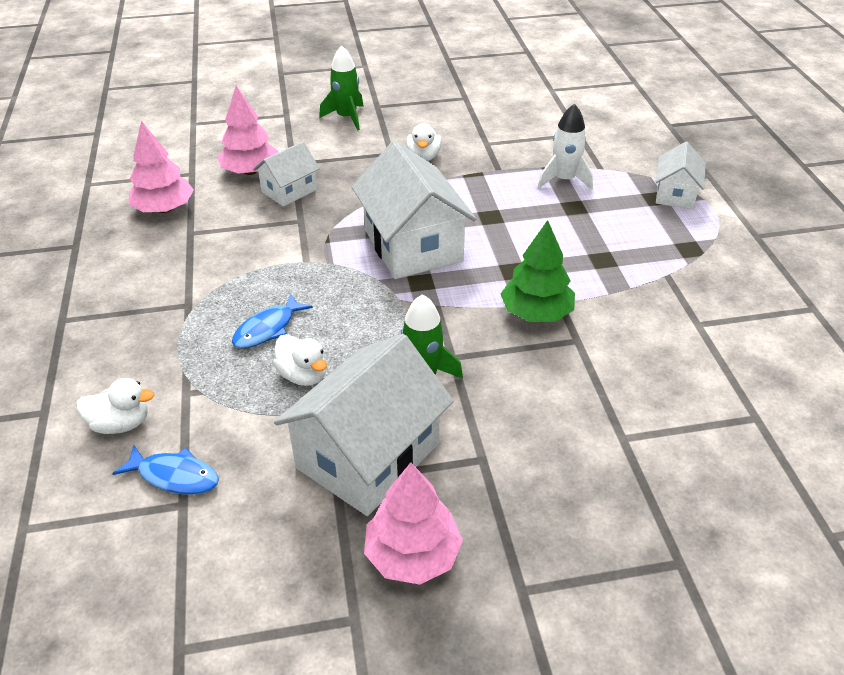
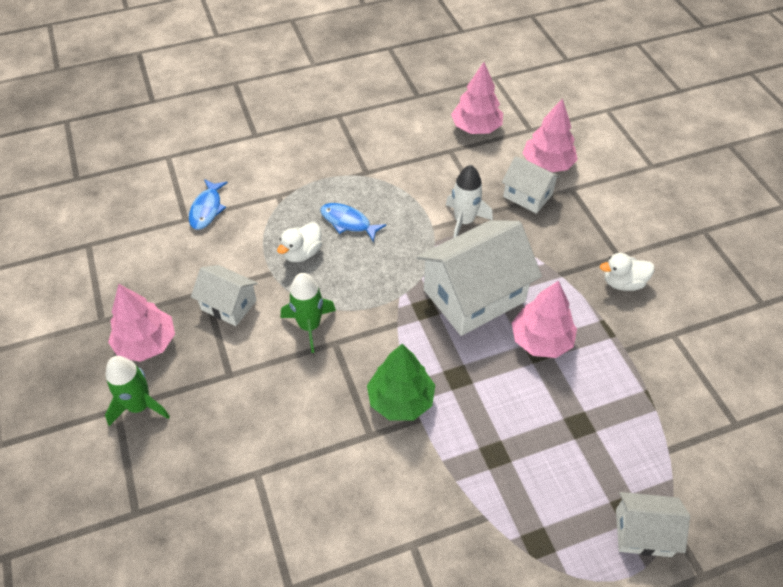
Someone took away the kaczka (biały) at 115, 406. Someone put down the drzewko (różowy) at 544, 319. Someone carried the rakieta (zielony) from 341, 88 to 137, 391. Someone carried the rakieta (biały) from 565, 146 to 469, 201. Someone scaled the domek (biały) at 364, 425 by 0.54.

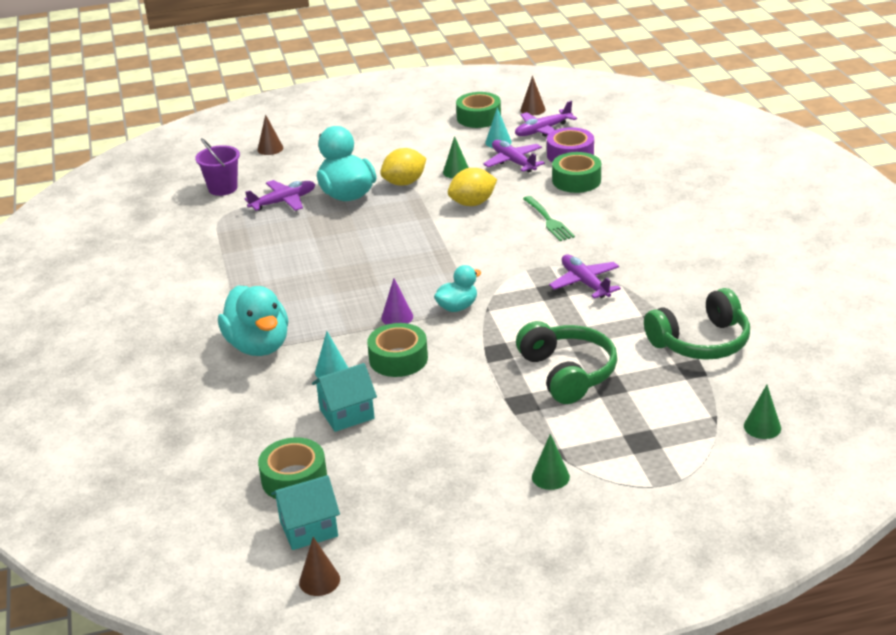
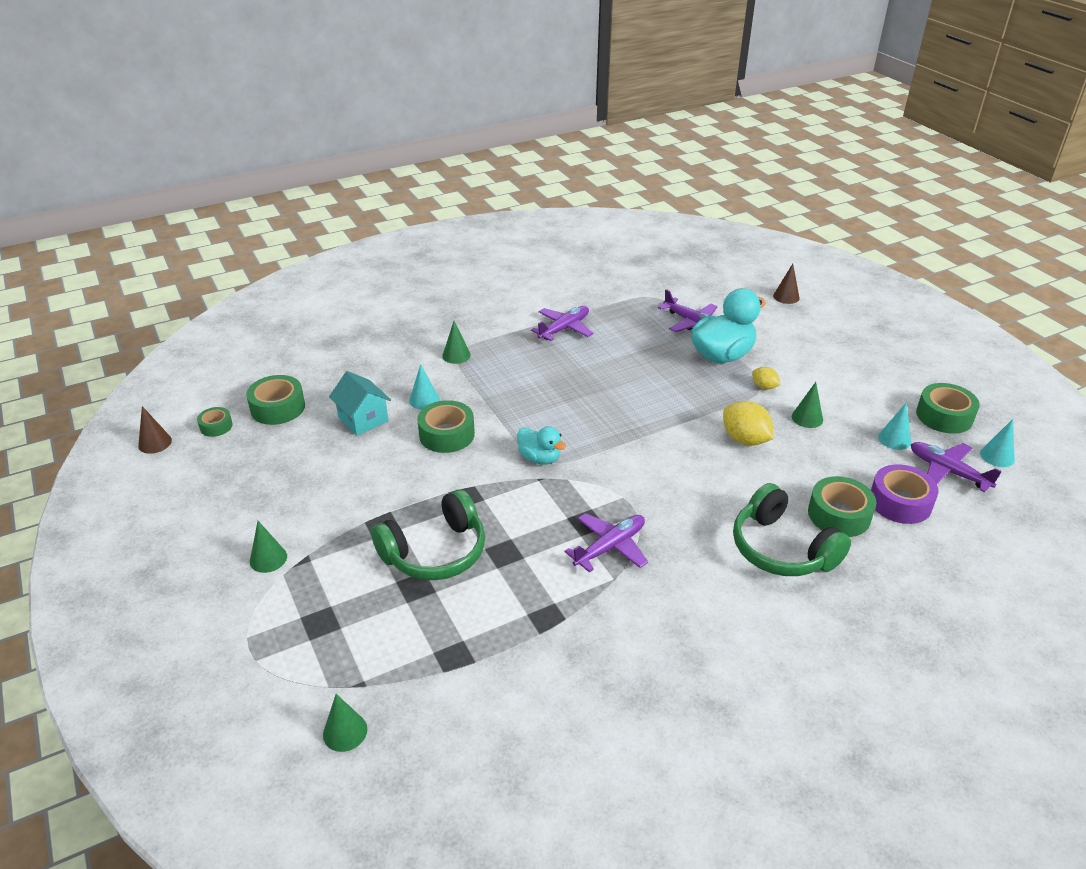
Someone took away the wiadro (fioletowy) at 217, 167. Someone took away the stożek (fioletowy) at 397, 301. Someone took away the widelec (zielony) at 549, 218. Someone carried the samolot (fioletowy) from 514, 156 to 562, 323. Someone carried the słuchawki (zielony) from 697, 324 to 792, 529. Someone swapped the kaczka (turkusowy) at 253, 320 for the stożek (zielony) at 456, 342. Someone swapped the domek (turkusowy) at 305, 512 for the taśma klejąca (zielony) at 215, 422. Someone repainted the stożek (brązowy) at 533, 95, which became the stożek (turkusowy) at 997, 443. Someone scaled the cytryna (żółty) at 403, 167 by 0.56.

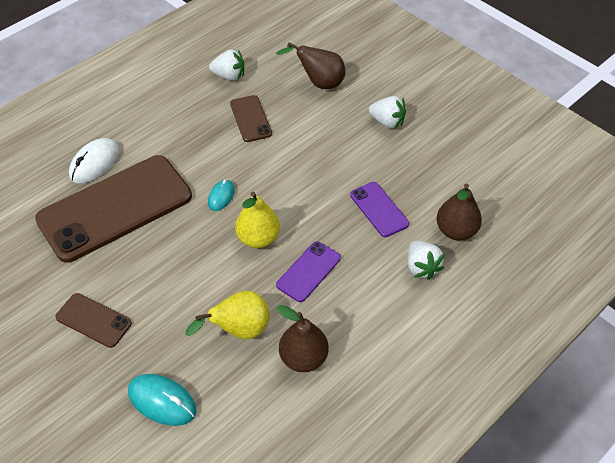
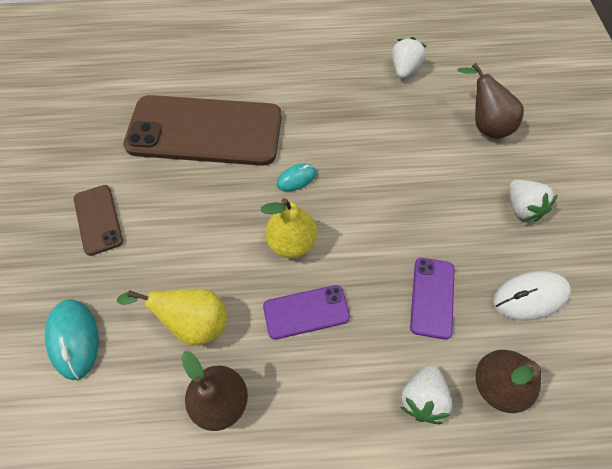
Someone took away the telefon (brązowy) at 251, 118. Someone carried the myszka (biały) from 94, 161 to 532, 296. Someone rotated the truskawka (biały) at 226, 65 by 120 degrees counterclockwise.

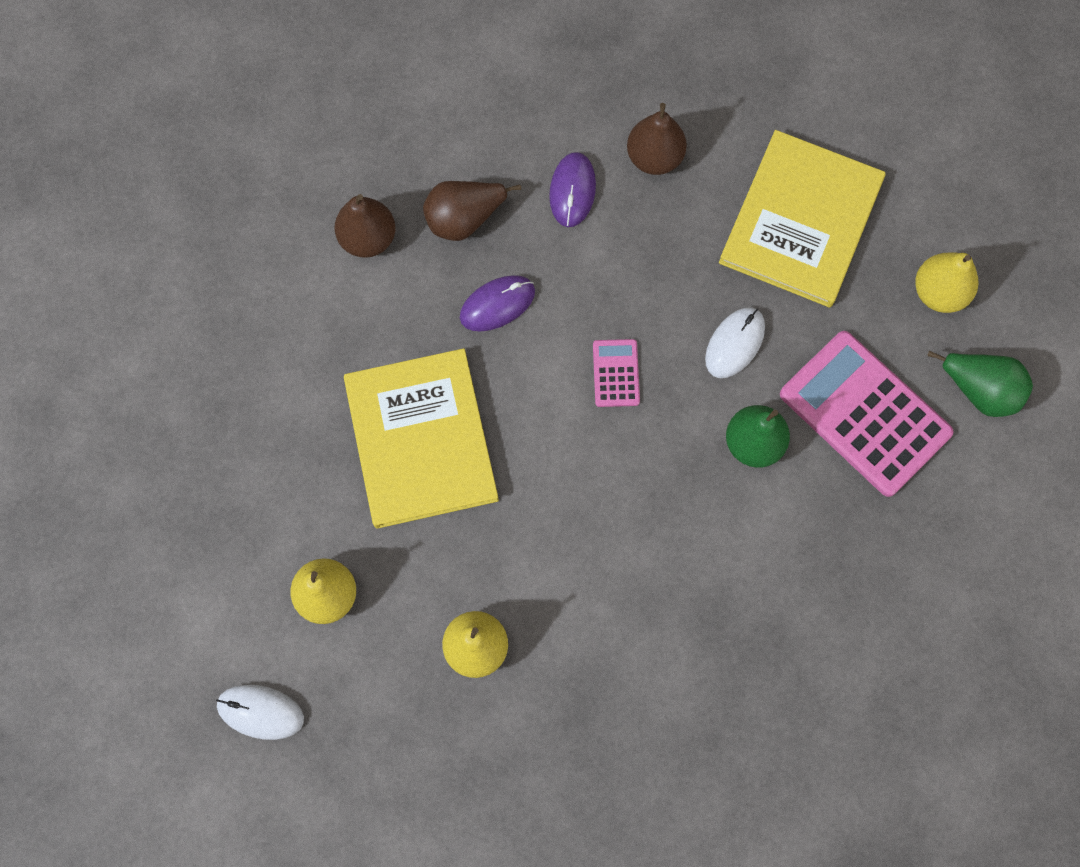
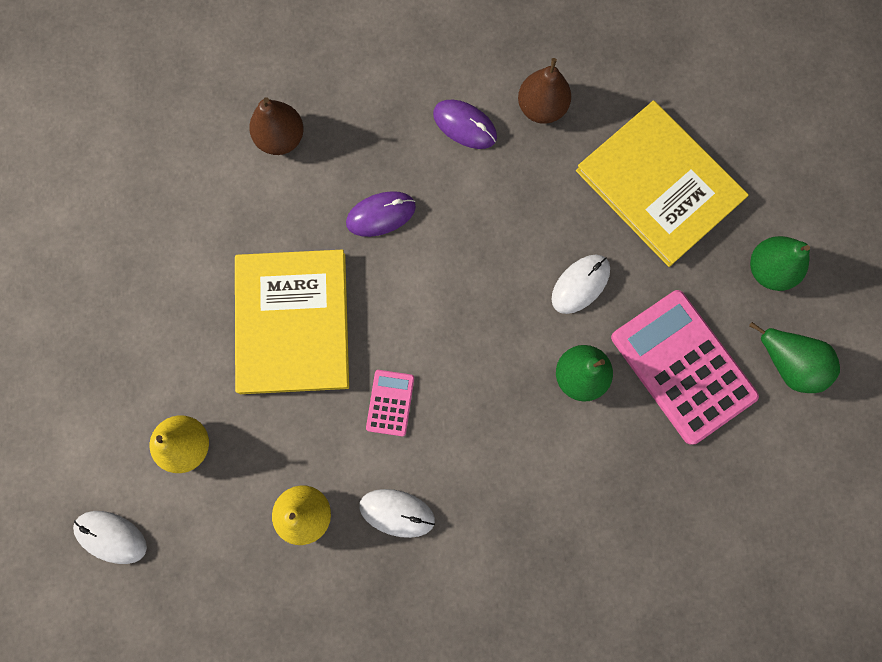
Someone took away the gruszka (brązowy) at 472, 211. Someone put down the myszka (biały) at 397, 513. Someone carried the kalkulator (różowy) from 616, 373 to 390, 403. Someone repainted the gruszka (żółty) at 946, 282, which became the gruszka (zielony) at 780, 263. Someone rotated the myszka (fioletowy) at 572, 189 by 75 degrees counterclockwise. Someone rotated the książka (żółty) at 802, 218 by 75 degrees counterclockwise.

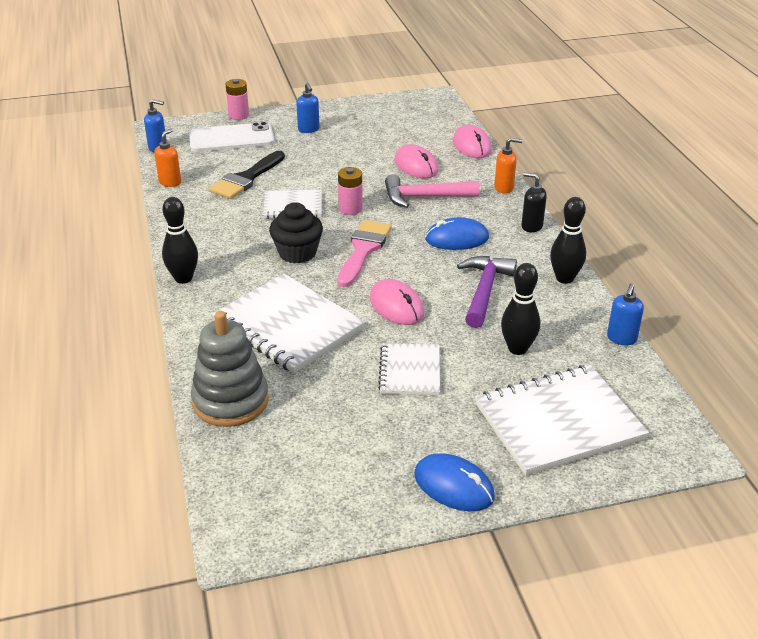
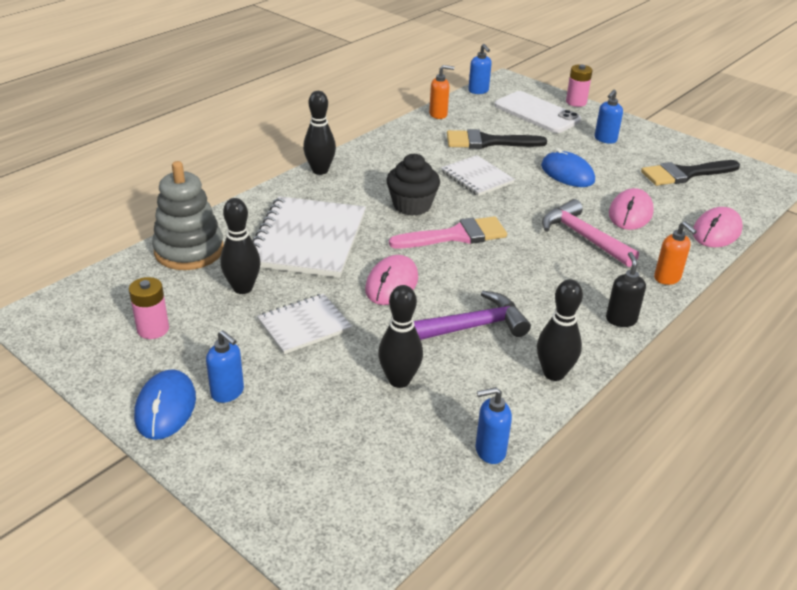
Someone took away the zeszyt (biały) at 562, 420. Someone put down the dozownik mydła (niebieski) at 225, 366. Someone put down the kręgiel (czarny) at 240, 246. Someone put down the pędzel (czarny) at 690, 173. Someone carried the bateria (różowy) from 350, 191 to 149, 308. Someone carried the myszka (niebieski) from 457, 233 to 568, 167.

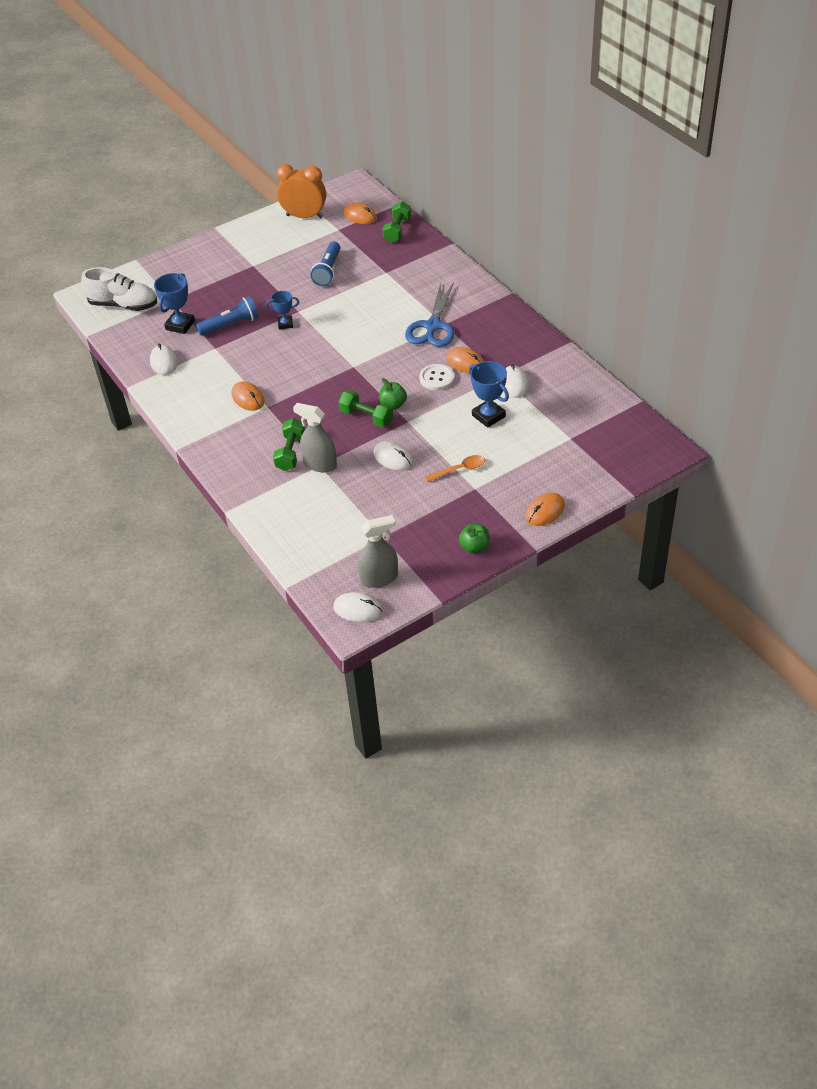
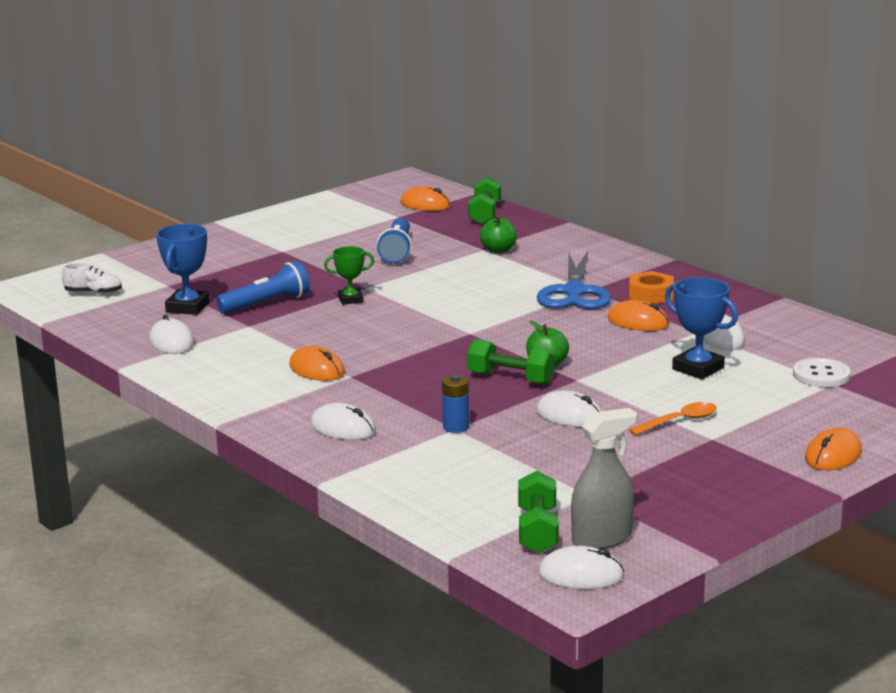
Someone took away the budzik (pomarańczowy) at 301, 191. Someone put down the myszka (biały) at 343, 421. Someone put down the nakrętka (pomarańczowy) at 651, 287. Someone carried the hantel (zielony) from 289, 444 to 538, 512. Someone carried the guzik (biały) from 437, 377 to 821, 372. Someone carried the jabłko (zielony) from 474, 538 to 498, 234. Someone swapped the spryskiwacz (szary) at 315, 437 for the bateria (niebieski) at 455, 404. Someone repainted the puchar (niebieski) at 282, 310, which became the puchar (zielony) at 349, 275. Someone scaled the but (biały) at 119, 289 by 0.52.

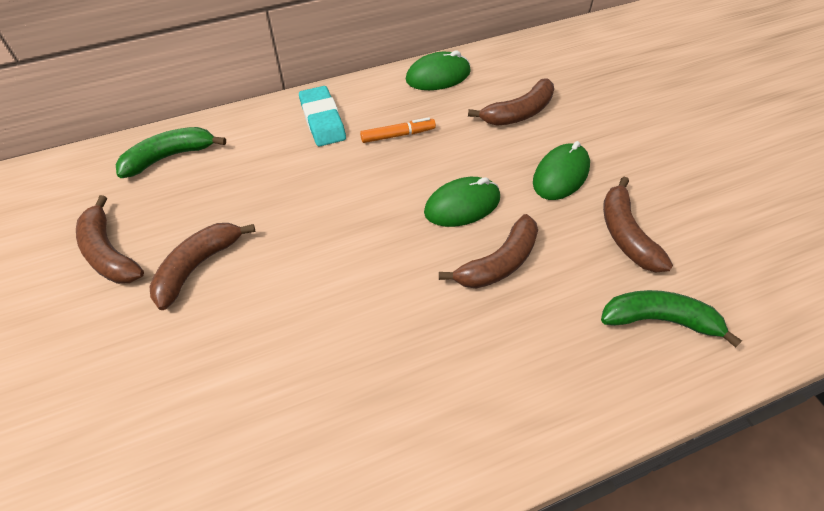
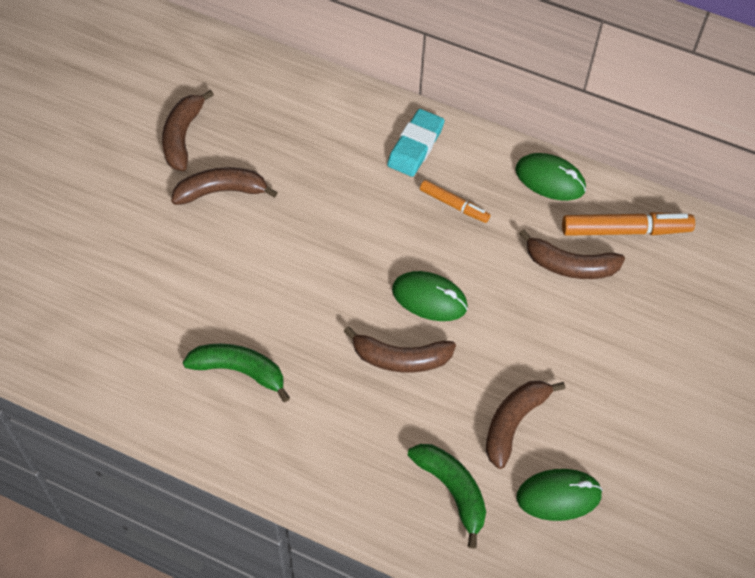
Someone put down the flamaster (pomarańczowy) at 628, 224. Someone carried the banan (zielony) from 171, 152 to 236, 372. Someone carried the myszka (zielony) from 561, 170 to 559, 495.

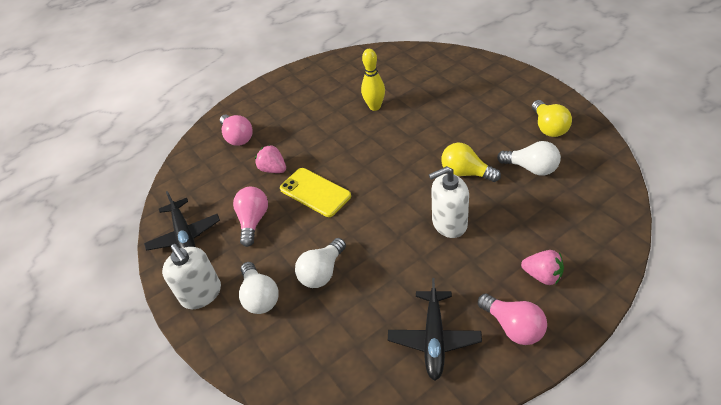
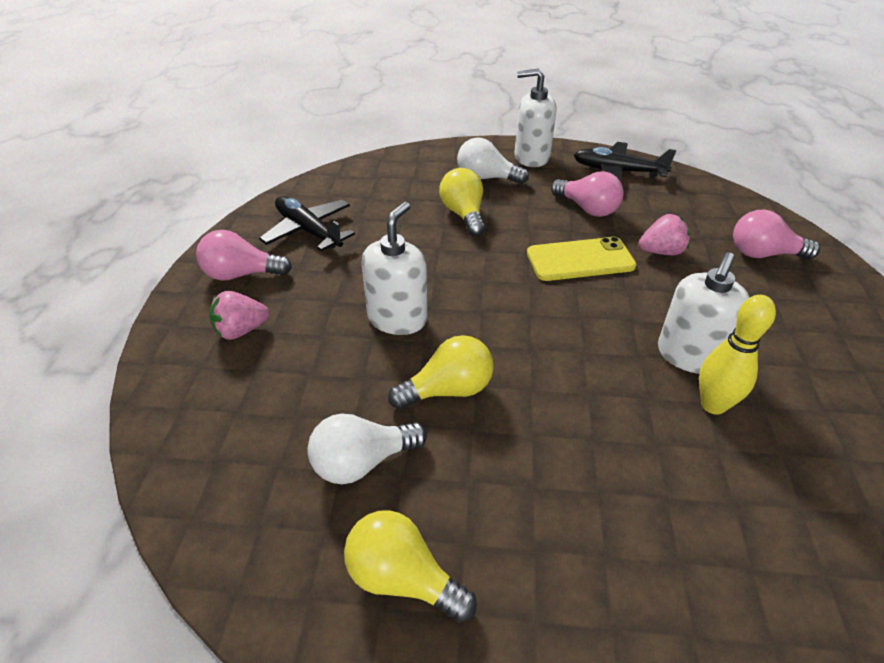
Someone put down the dozownik mydła (biały) at 704, 313. Someone repainted the żarówka (biały) at 320, 263, which became the żarówka (żółty) at 462, 202.

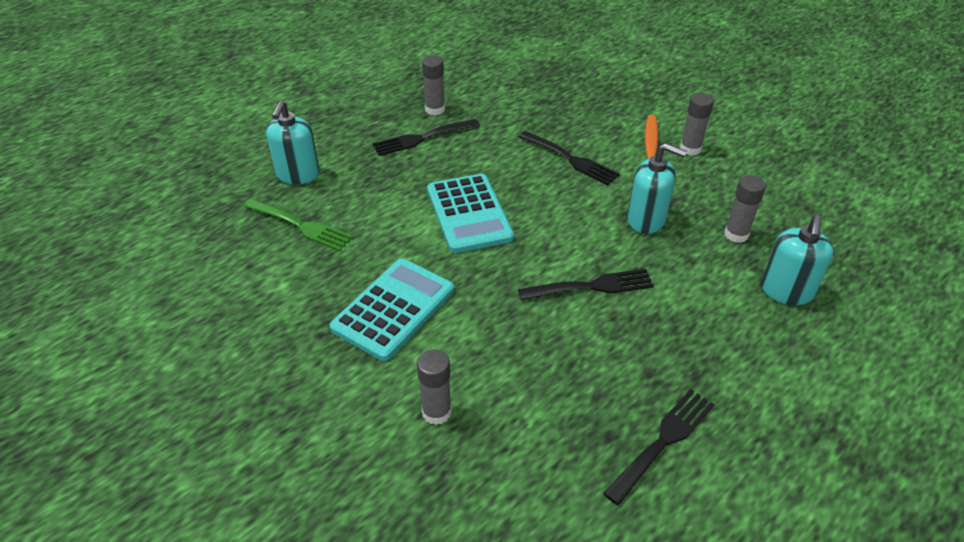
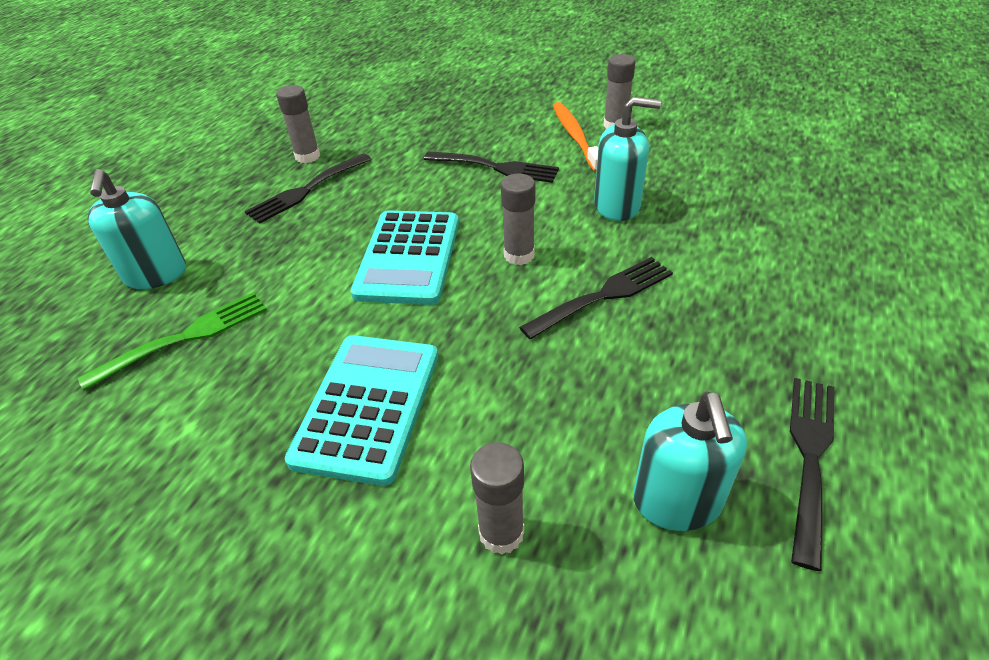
Someone carried the klej w sztyfcie (szary) from 745, 209 to 518, 219. Someone carried the dozownik mydła (turkusowy) from 797, 260 to 690, 461. Someone rotated the widelec (zielony) at 299, 224 by 45 degrees counterclockwise. Someone rotated the kalkulator (turkusowy) at 470, 213 by 45 degrees clockwise.

